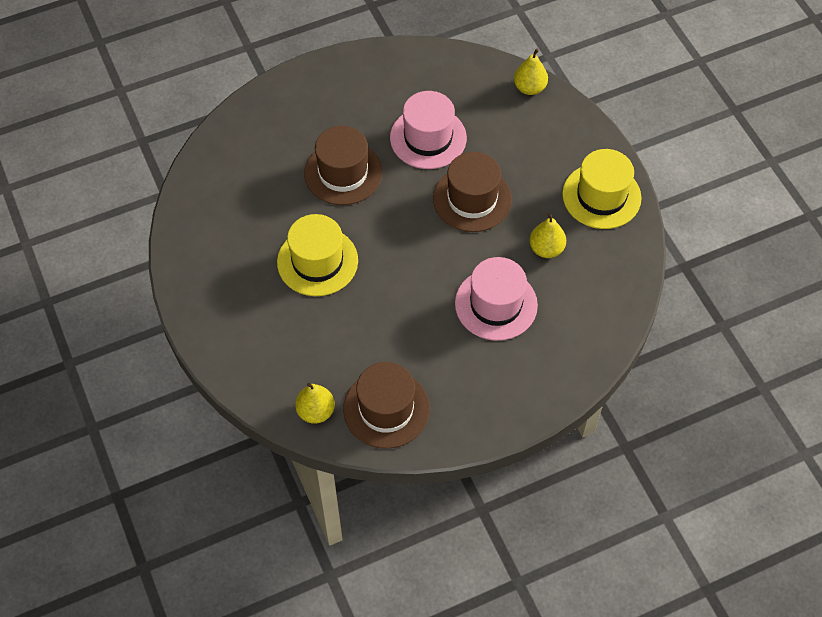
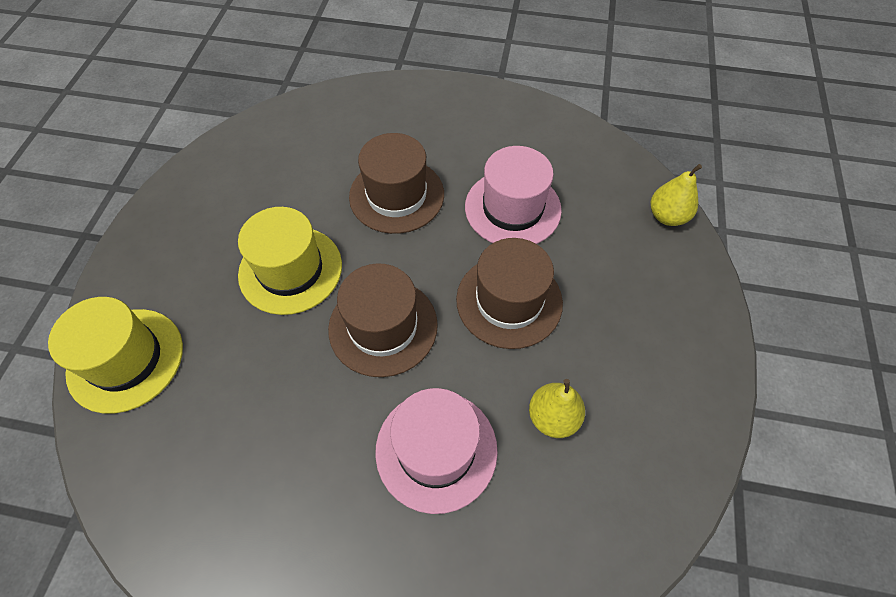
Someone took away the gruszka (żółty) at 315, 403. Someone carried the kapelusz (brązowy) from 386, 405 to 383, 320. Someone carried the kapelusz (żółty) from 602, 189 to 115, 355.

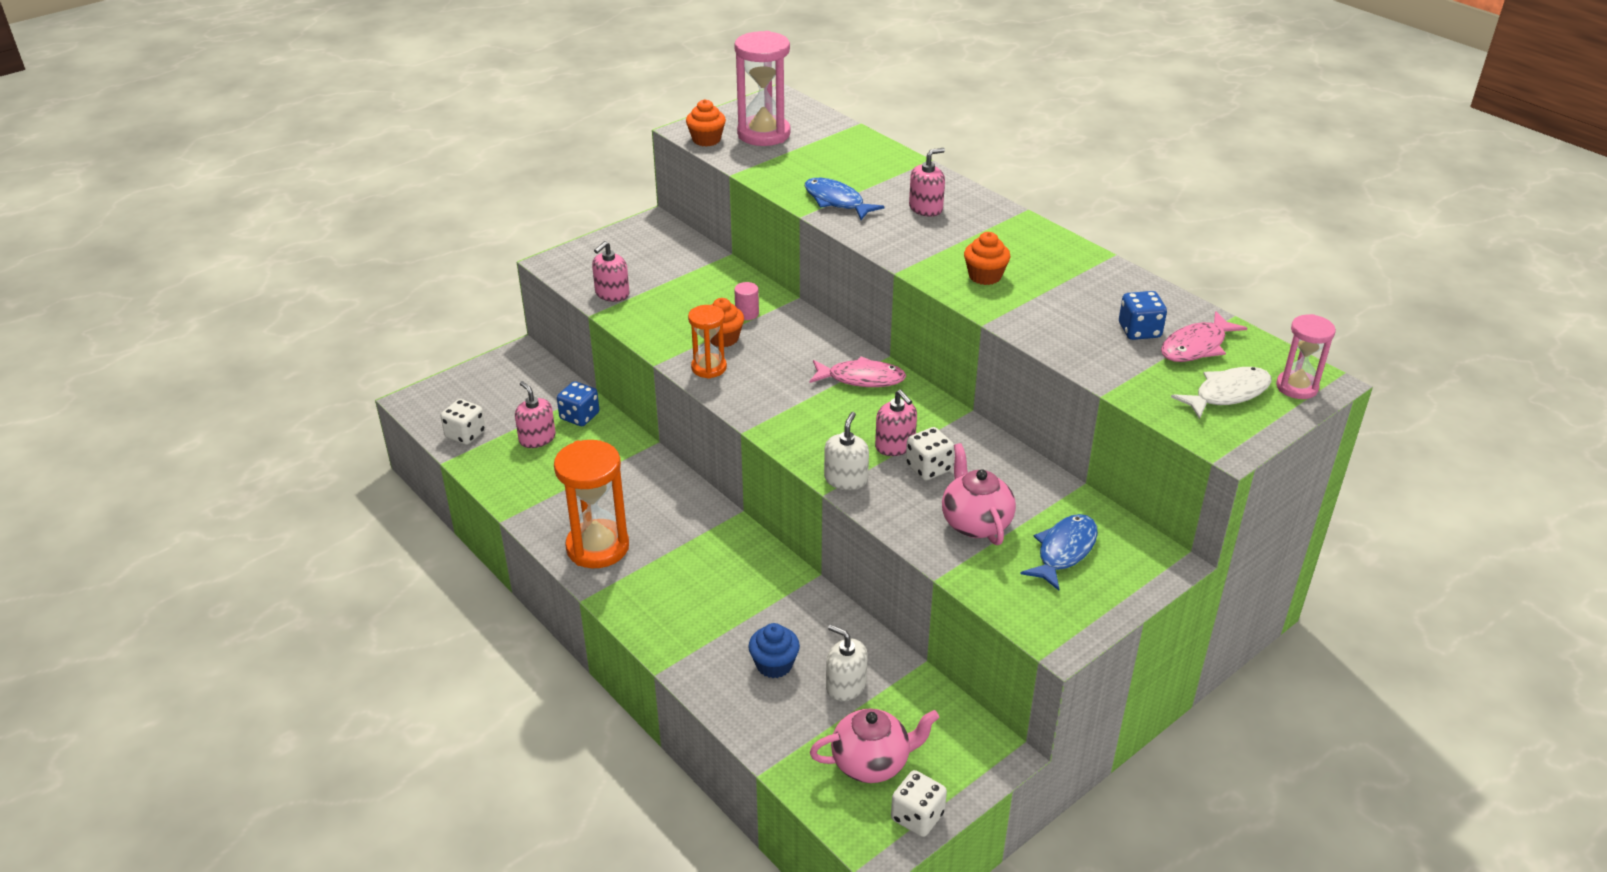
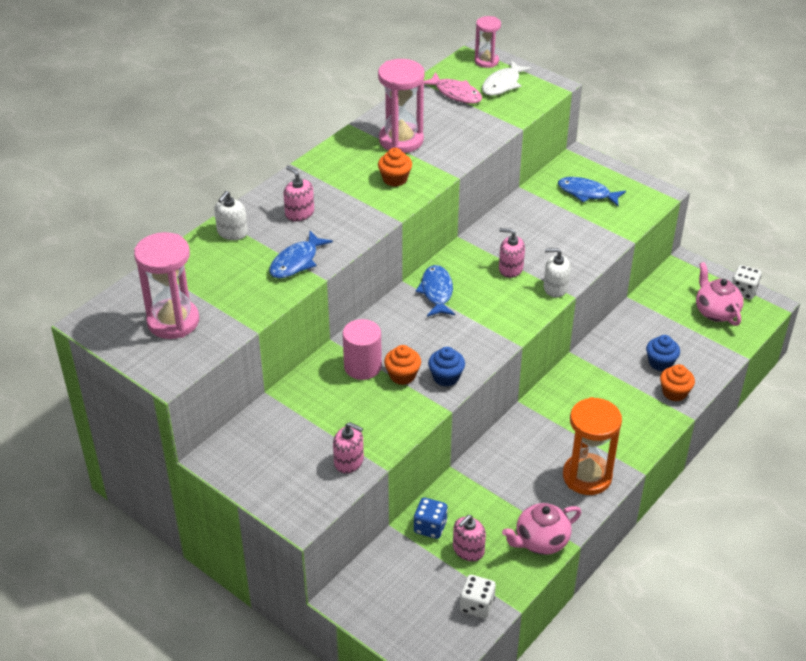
Someone took away the kostka do gry (biały) at 930, 454. Someone took away the kostka do gry (niebieski) at 1143, 315. Someone put down the klepsydra (różowy) at 401, 106. Someone carried the muffinka (pomarańczowy) from 706, 123 to 677, 382. Someone carried the dozownik mydła (biały) from 847, 662 to 231, 215. Someone carried the imbryk (różowy) from 979, 494 to 541, 529. Someone swapped the klepsydra (pomarańczowy) at 707, 342 for the muffinka (niebieski) at 446, 367. Someone repainted the ryba (różowy) at 857, 372, which became the ryba (niebieski) at 435, 291. Someone rotated the dozownik mydła (różowy) at 896, 423 by 120 degrees counterclockwise. Someone rotated the ryba (biały) at 1221, 393 by 105 degrees counterclockwise. Someone scaled the walec (różowy) at 746, 301 by 1.84.

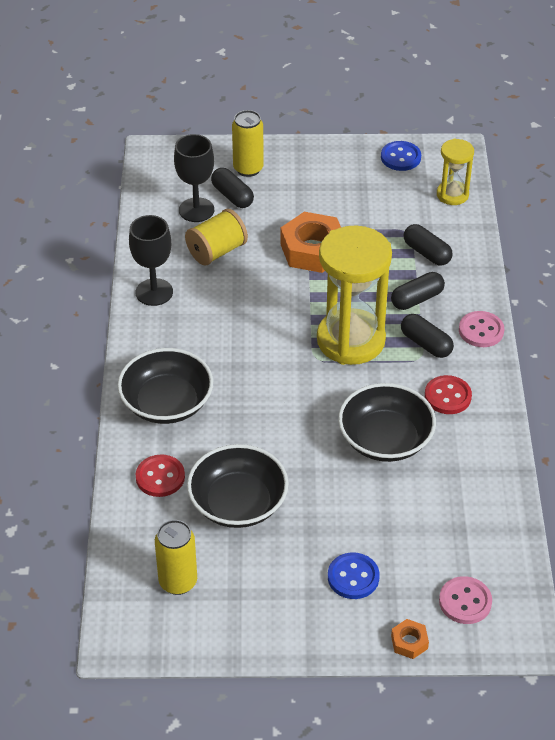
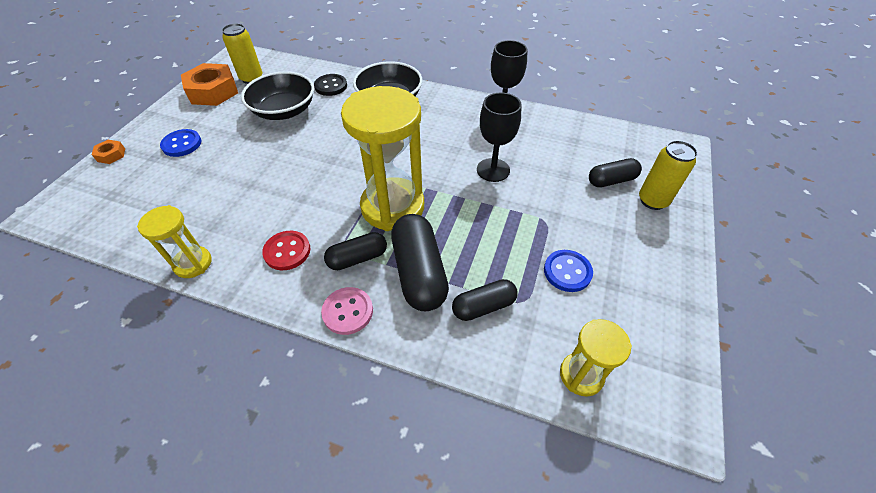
Someone took away the szpulka (żółty) at 216, 237. Someone took away the miska (czarny) at 387, 422. Someone took away the guzik (różowy) at 465, 600. Someone put down the klepsydra (żółty) at 174, 241. Someone carried the kielich (czarny) from 194, 178 to 499, 137. Someone carried the nakrętka (pomarańczowy) from 310, 242 to 209, 84. Someone carried the guzik (niebieski) from 401, 156 to 568, 271. Someone repainted the guzik (czerwony) at 160, 475, which became the guzik (czarny) at 330, 85. Someone scaled the kapsułka (czarny) at 418, 291 by 1.66.

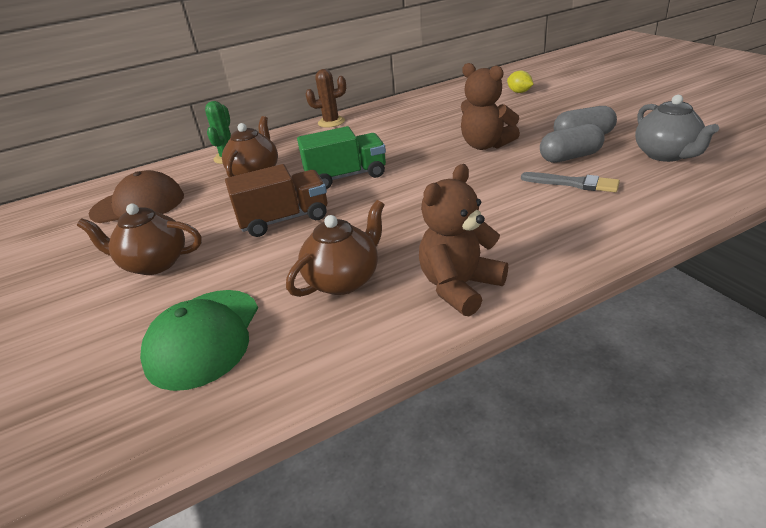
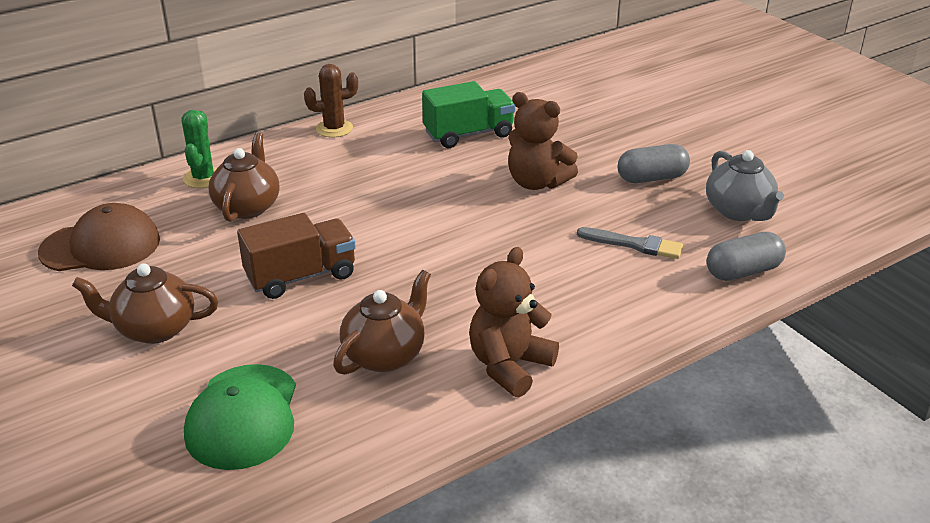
Someone took away the cytryna (żółty) at 520, 81. Someone carried the ciężarówka (zielony) from 341, 157 to 468, 114. Someone carried the kapsułka (szary) from 572, 143 to 746, 256.

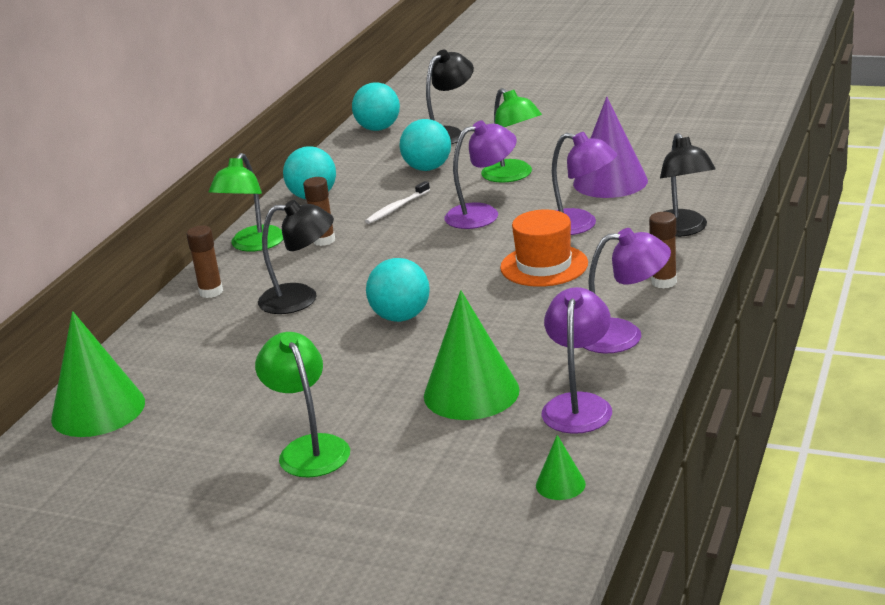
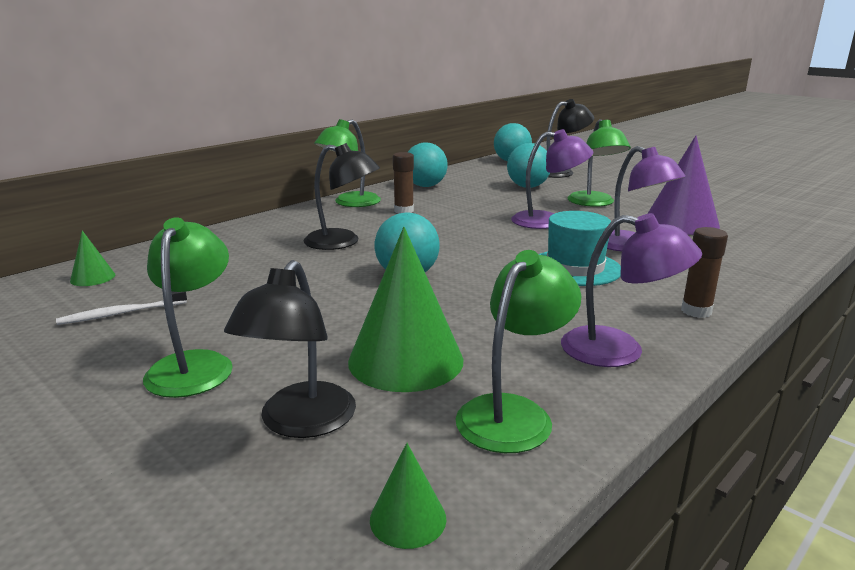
Someone took away the klej w sztyfcie (brązowy) at 205, 262. Someone carried the szczoteczka do zębów (biały) from 397, 202 to 121, 308. Someone carried the lampka (czarny) from 688, 185 to 290, 349. Someone repainted the kapelusz (pomarańczowy) at 544, 248, which became the kapelusz (turkusowy) at 579, 248. Someone repainted the lampka (fioletowy) at 577, 360, which became the lampka (zielony) at 518, 351. Someone scaled the stożek (zielony) at 98, 374 by 0.46.

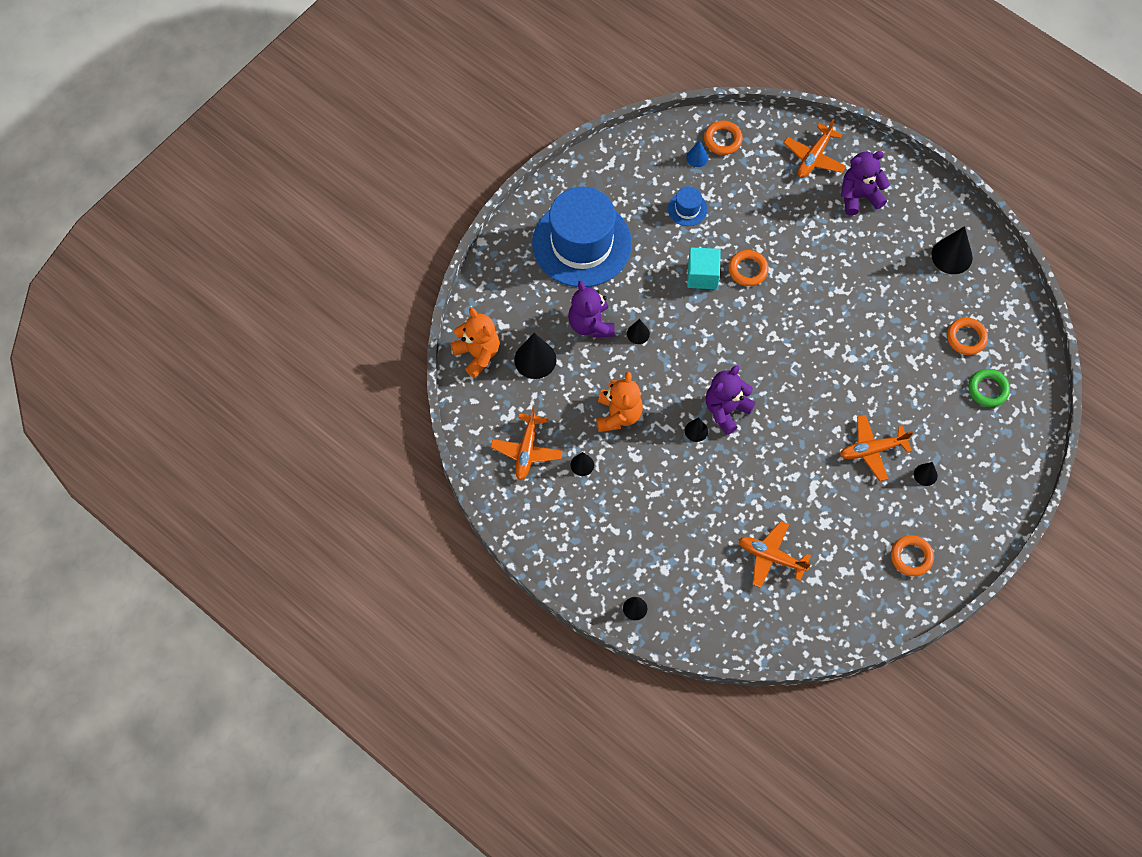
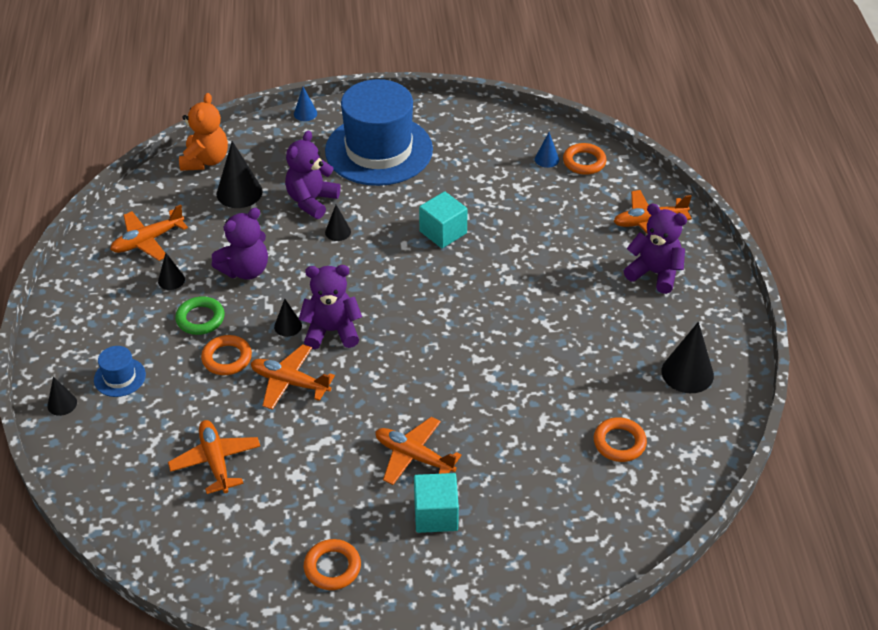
Someone put down the samolot (pomarańczowy) at 293, 377. Someone put down the stożek (niebieski) at 305, 104. Someone carried the kapelusz (niebieski) from 688, 206 to 120, 371. Someone carried the pierścień (pomarańczowy) from 748, 268 to 226, 355. Someone carried the pierścień (zielony) from 989, 388 to 200, 315. Someone swapped the stożek (czarny) at 926, 474 for the sześcian (turkusowy) at 436, 503. Someone repainted the miś (pomarańczowy) at 619, 402, which became the miś (fioletowy) at 240, 244.

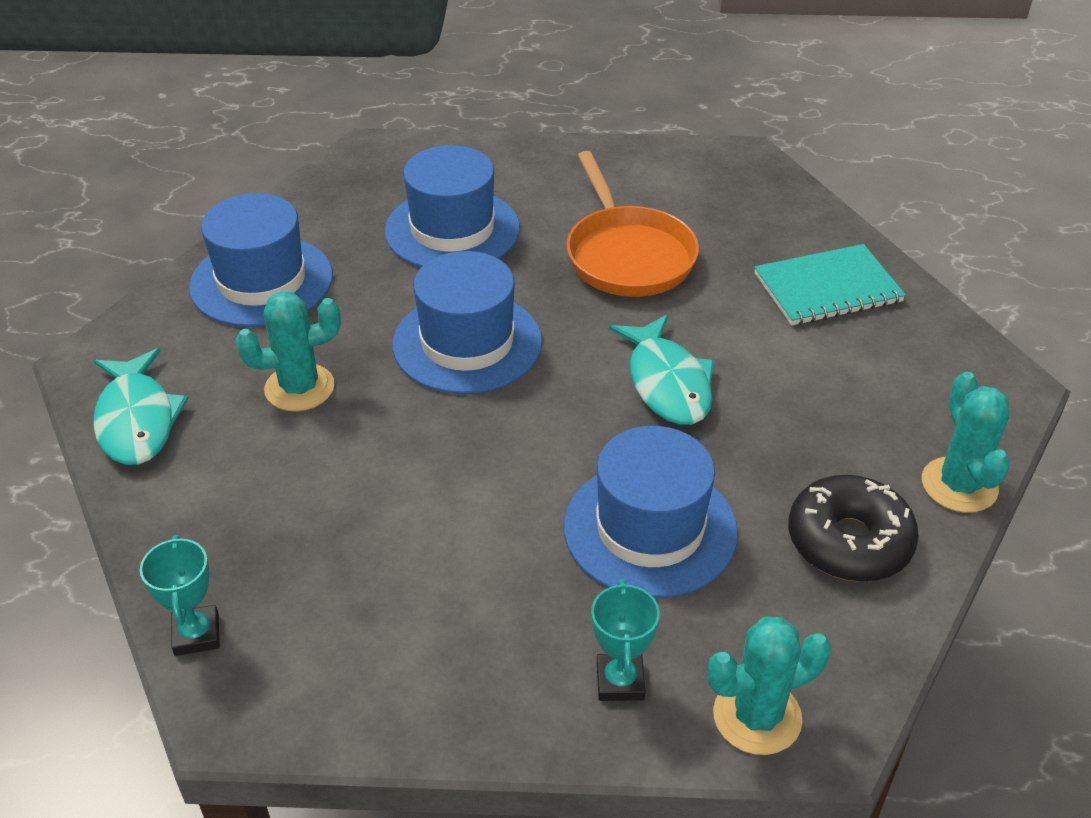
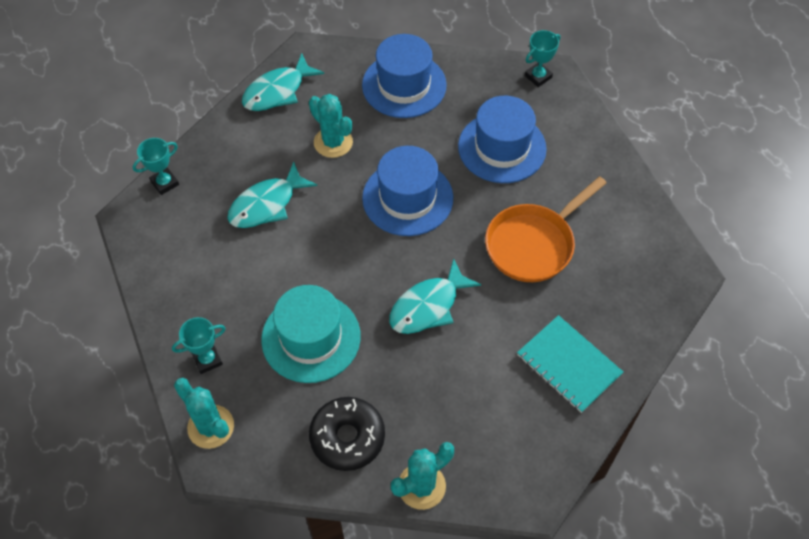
Someone put down the ryba (turkusowy) at 272, 195. Someone put down the puchar (turkusowy) at 542, 58. Someone repainted the kapelusz (niebieski) at 651, 512, which became the kapelusz (turkusowy) at 311, 334.

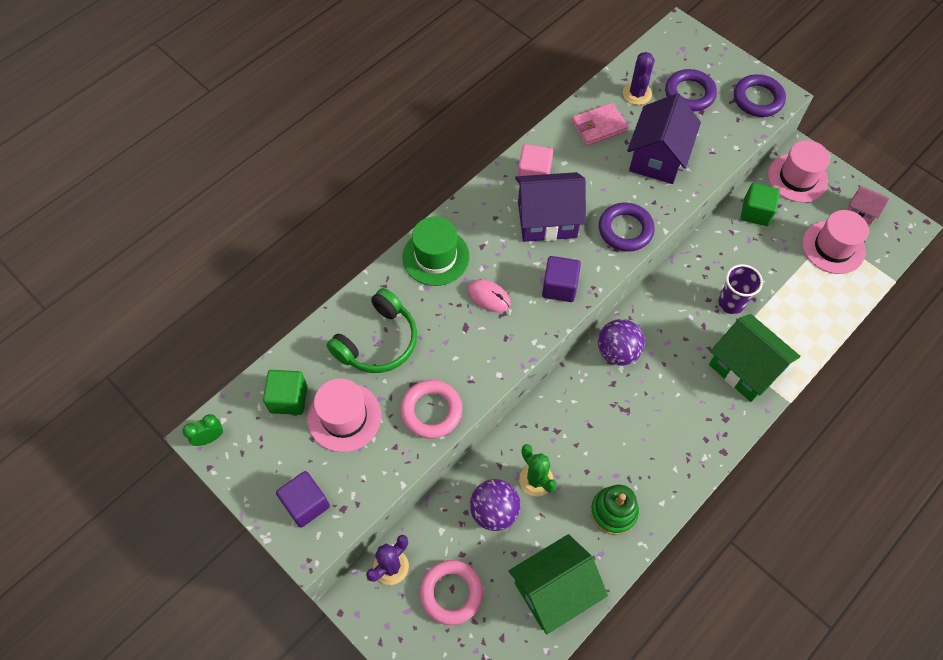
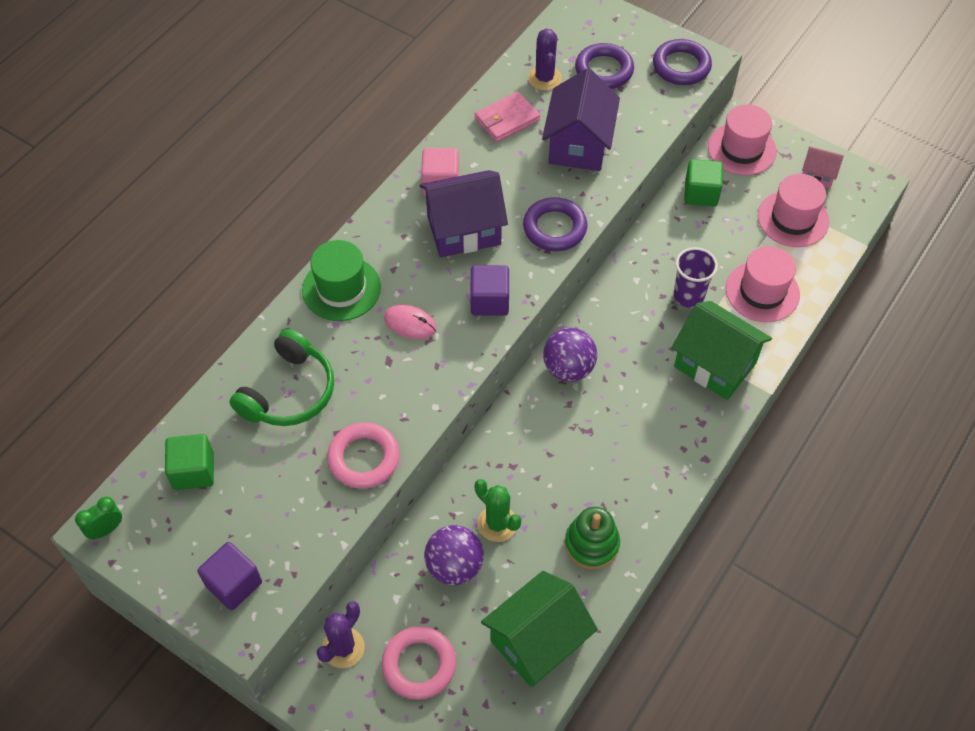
Someone carried the kapelusz (różowy) from 344, 415 to 763, 284.

